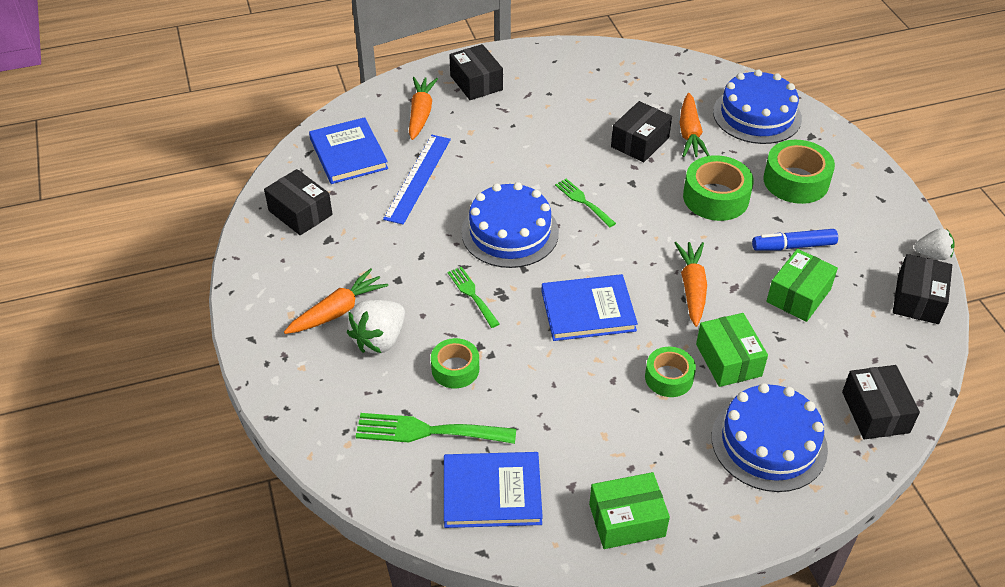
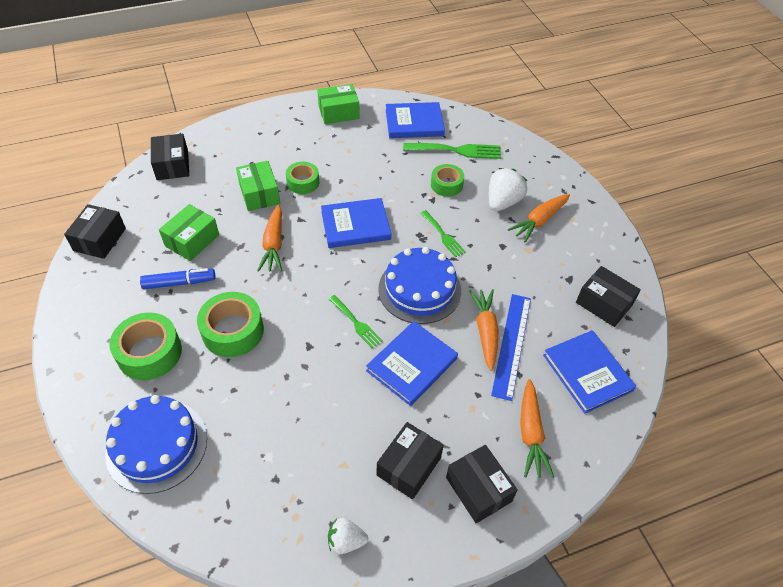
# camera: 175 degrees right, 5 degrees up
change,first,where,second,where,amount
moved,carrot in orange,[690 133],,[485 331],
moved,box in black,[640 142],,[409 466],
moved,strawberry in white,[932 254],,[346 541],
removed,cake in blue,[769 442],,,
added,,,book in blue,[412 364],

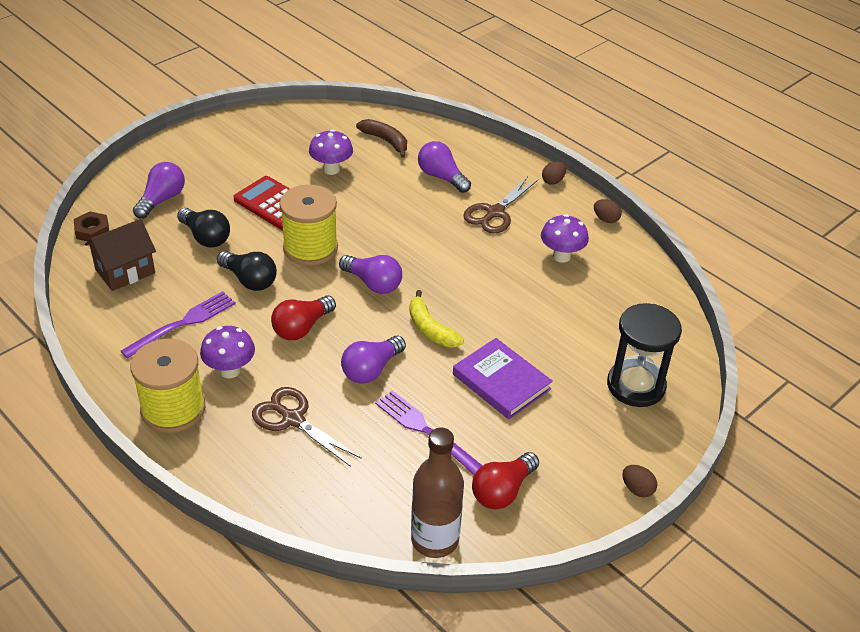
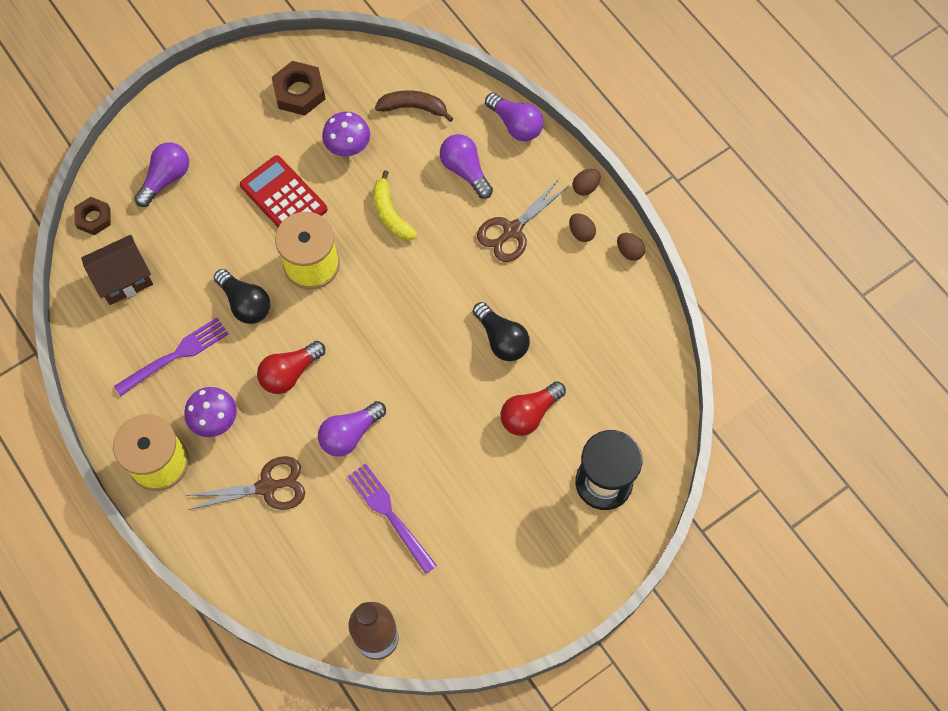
# camera: 10 degrees right, 25 degrees up
change,first,where,second,where,amount
turned,banana in brown,[386 141],,[413 107],45 degrees counterclockwise
moved,light bulb in black,[205 237],,[501 339],
removed,mushroom in purple,[561 256],,,
moved,light bulb in purple,[373 283],,[515 124],
moved,banana in yellow,[430 329],,[390 214],
removed,book in purple,[501 382],,,
turned,scissors in brown,[292 419],,[267 487],120 degrees clockwise
moved,light bulb in red,[502 491],,[529 414],
moved,egg in brown,[637 489],,[581 233],
added,,,nut in brown,[299 92],

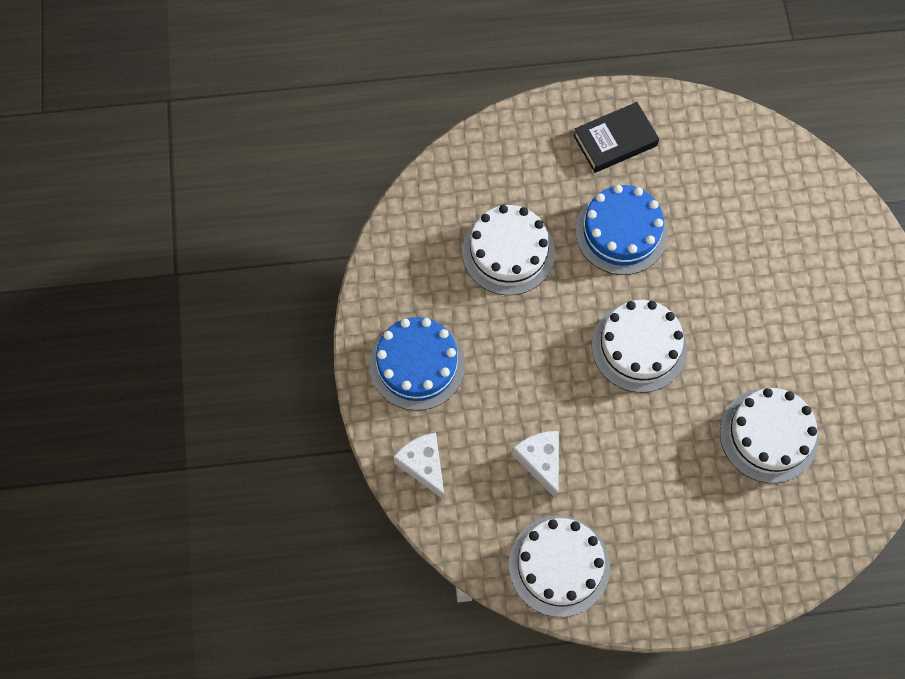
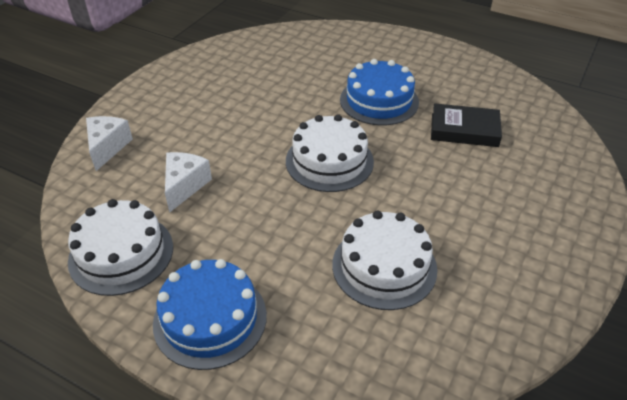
# camera: 35 degrees right, 25 degrees down
change,first,where,second,where,amount
moved,book in black,[615 141],,[464 130],
removed,cake in white,[508 252],,,
moved,cake in blue,[417 364],,[210 319],

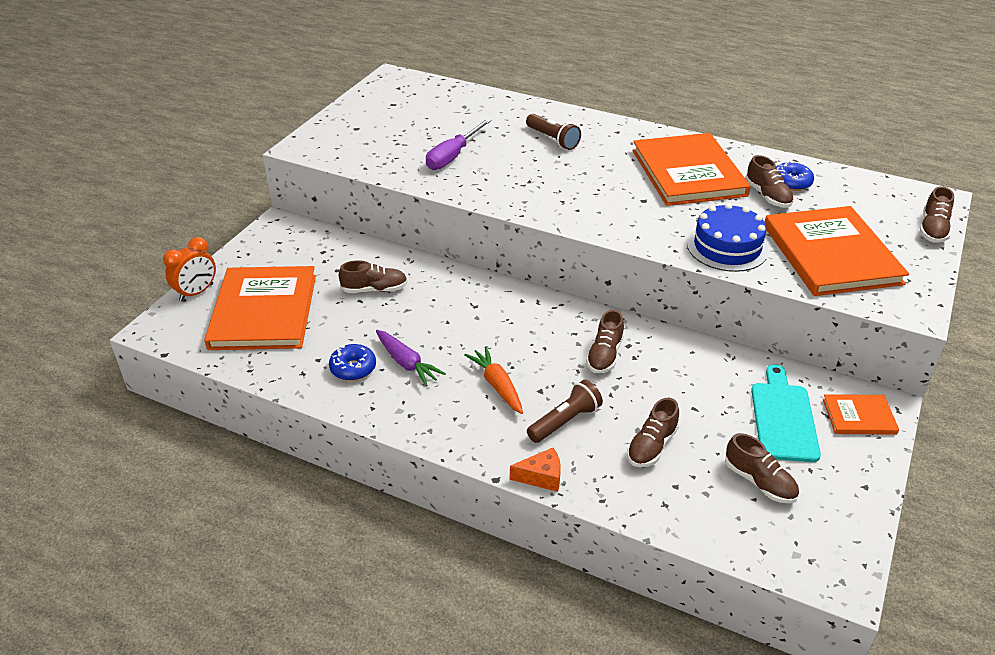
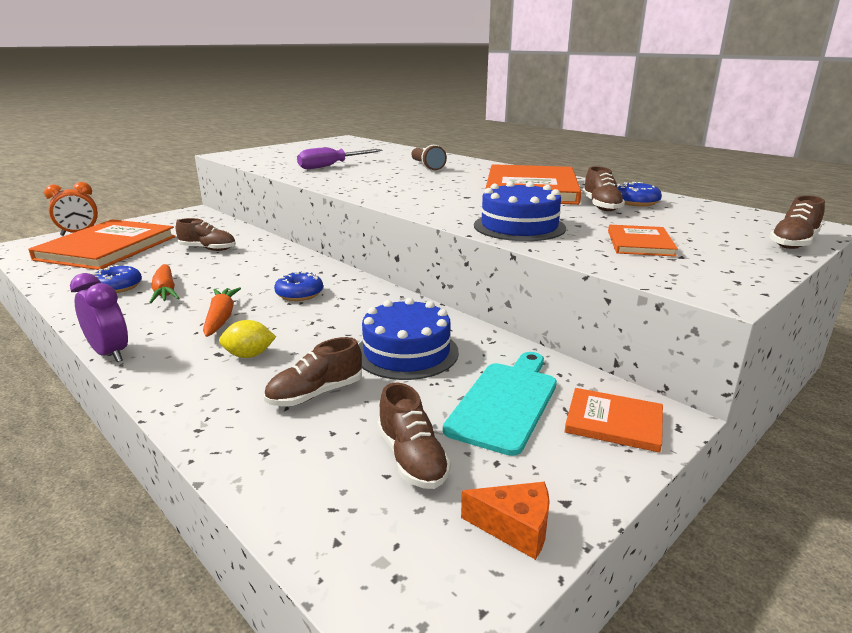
# camera: 20 degrees right, 15 degrees down
change,first,where,second,where,amount
resized,book in orange,[831 254],,[640 243],x0.47
removed,shoe in brown,[604 355],,,
recoloured,carrot in purple,[406 363],carrot in orange,[165 291],
replaced,flashlight in brown,[565 421],lemon in yellow,[249 355],
moved,cheese in orange,[541 477],,[515 528],
added,,,donut in blue,[299 294],
added,,,clock in purple,[110 354],
added,,,cake in blue,[406 352],

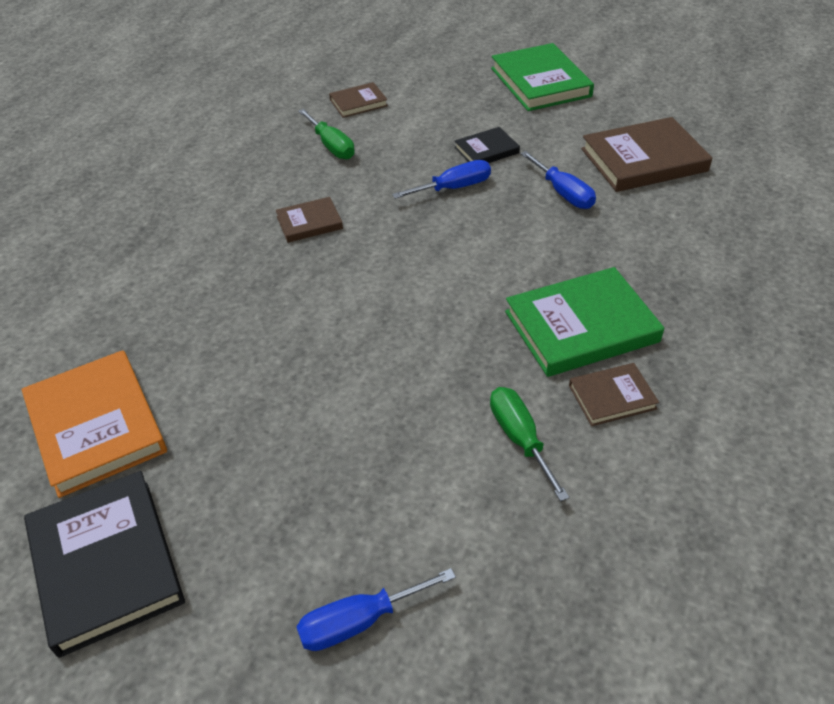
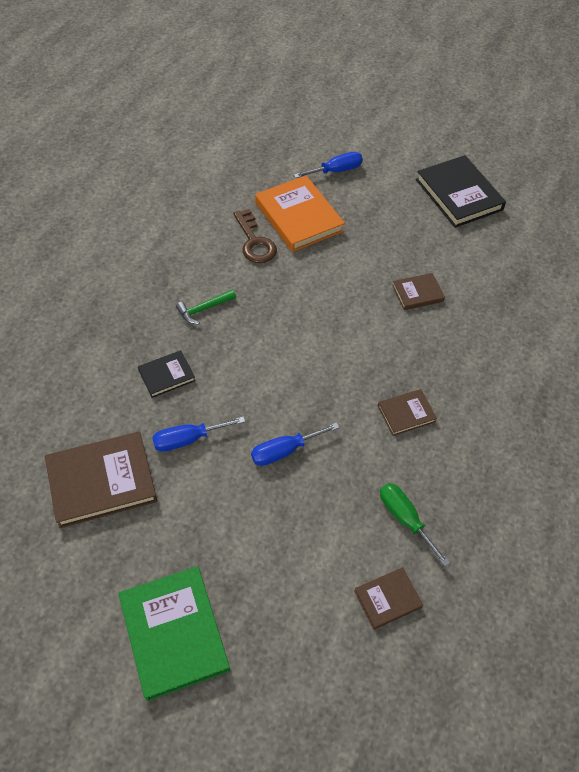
# camera: 175 degrees right, 10 degrees up
change,first,where,second,where,amount
moved,book in black,[486 150],,[166 375],
turned,screwdriver in blue,[563 193],,[188 439],75 degrees counterclockwise
replaced,book in green,[581 327],hammer in green,[204 309],
moved,book in orange,[97 426],,[298 217],
moved,book in brown,[612 397],,[417 293],
replaced,screwdriver in green,[520 438],key in brown,[255 242],

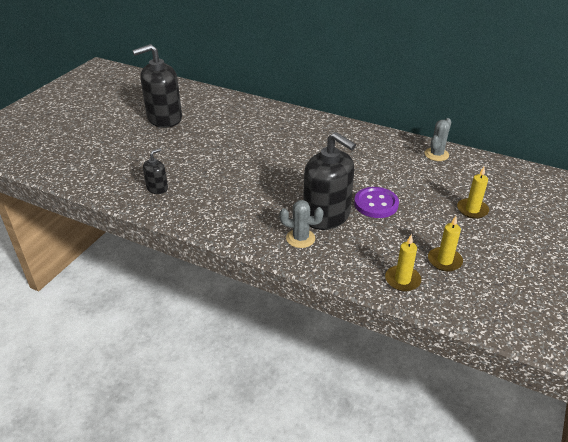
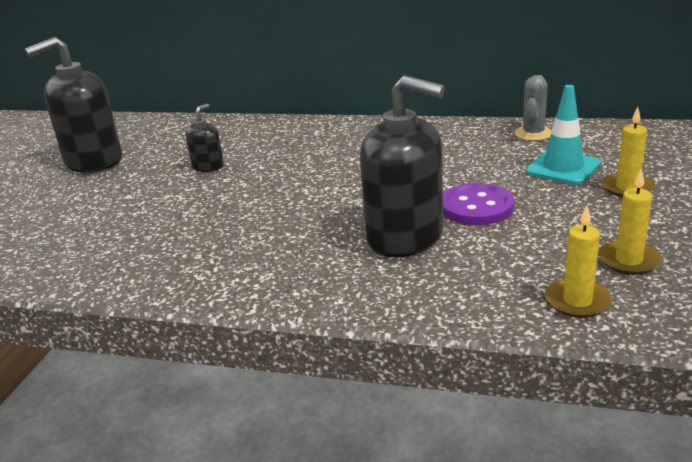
# camera: 10 degrees left, 10 degrees down
change,first,where,second,where,amount
moved,soap dispenser in black,[157 188],,[208 166],
removed,cactus in grey,[300 238],,,
added,,,traffic cone in turquoise,[563 168],

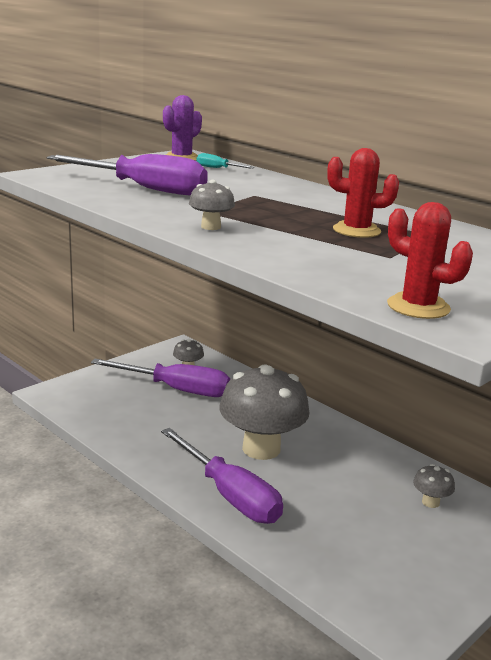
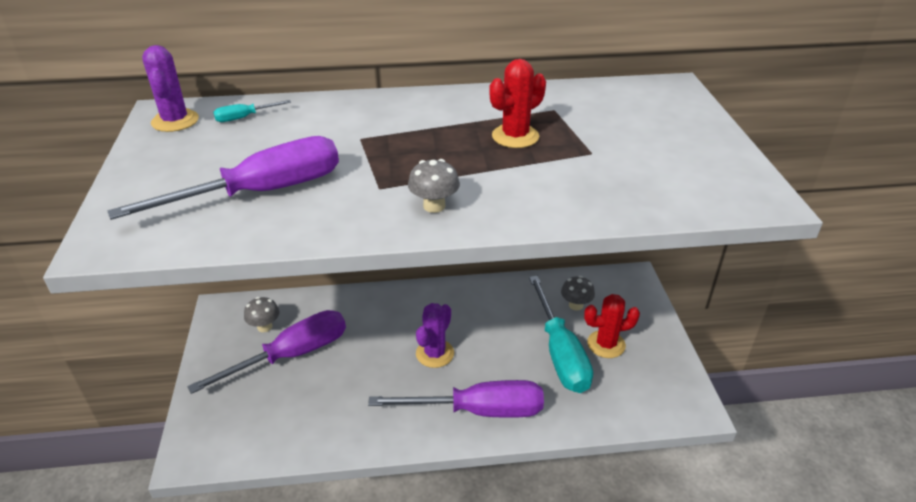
# camera: 50 degrees left, 15 degrees up
change,first,where,second,where,amount
moved,cactus in red,[418 307],,[606 344],
replaced,mushroom in grey,[261 449],cactus in purple,[435 353],
added,,,screwdriver in turquoise,[560 353],

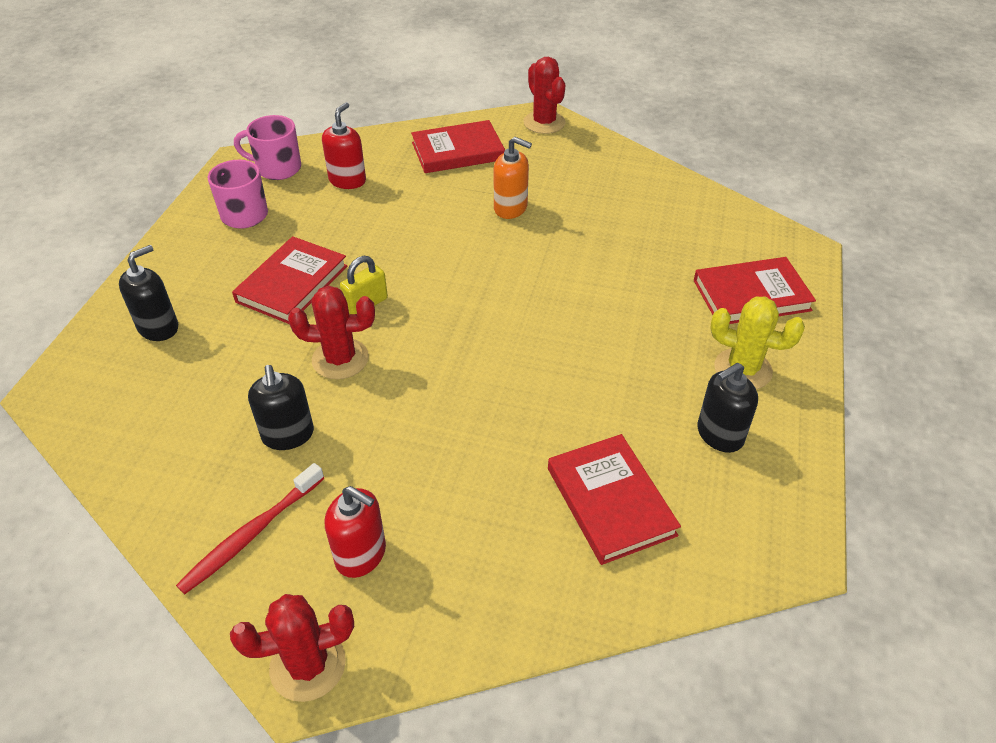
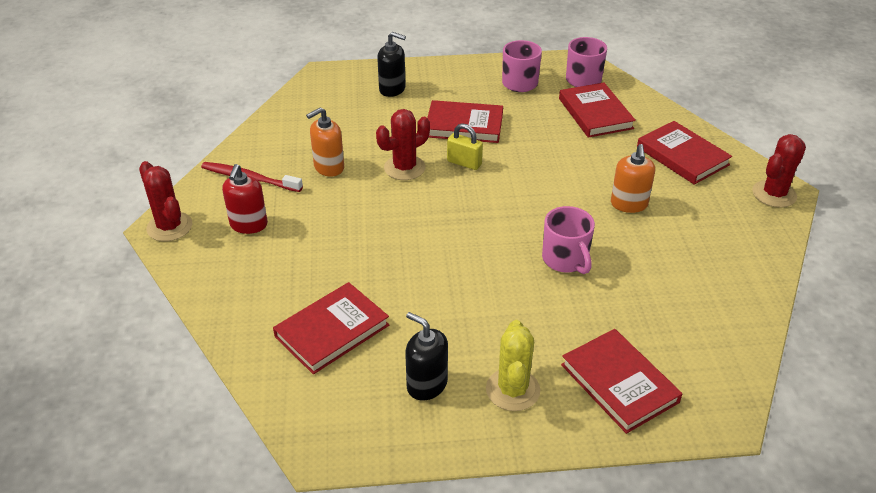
# camera: 70 degrees right, 5 degrees down
change,first,where,second,where,amount
replaced,soap dispenser in red,[347 180],book in red,[595 113],
turned,cactus in red,[340 359],,[404 168],75 degrees clockwise
recoloured,soap dispenser in black,[288 435],soap dispenser in orange,[329 167],
added,,,mug in pink,[565 260],

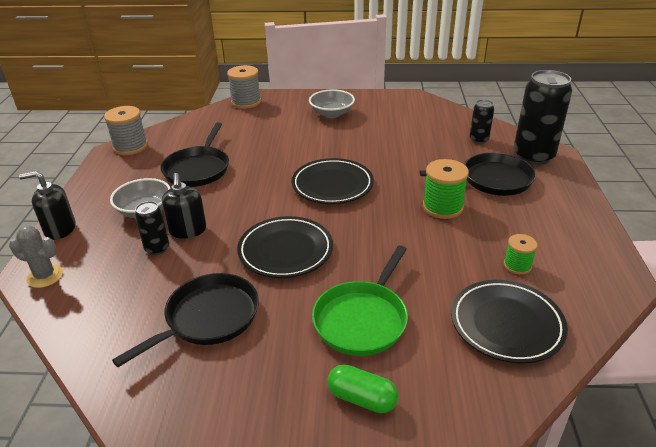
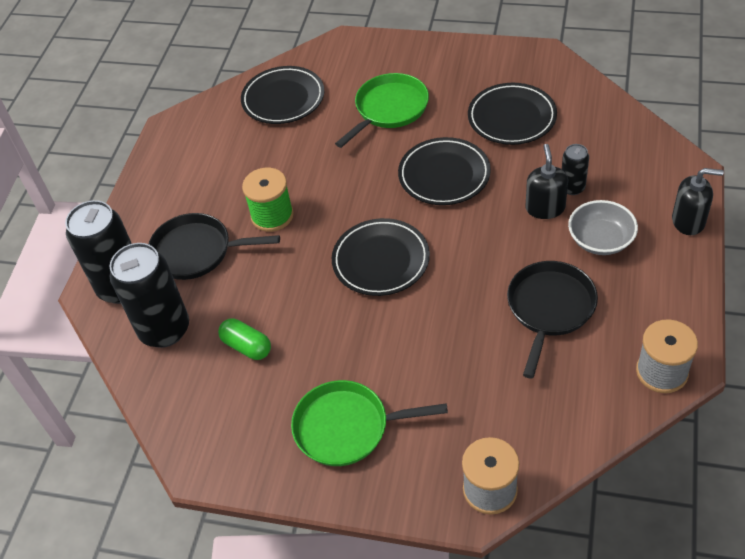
# camera: 165 degrees left, 15 degrees up
change,first,where,second,where,amount
replaced,bowl in grey,[332 113],pan in green,[346 427],
resized,can in black,[479 139],,[164 330],x2.00
removed,cactus in grey,[45 276],,,
removed,spool in green,[517 265],,,
replaced,pan in black,[208 318],plate in black,[512 118],
moved,capsule in green,[362 398],,[247 346],

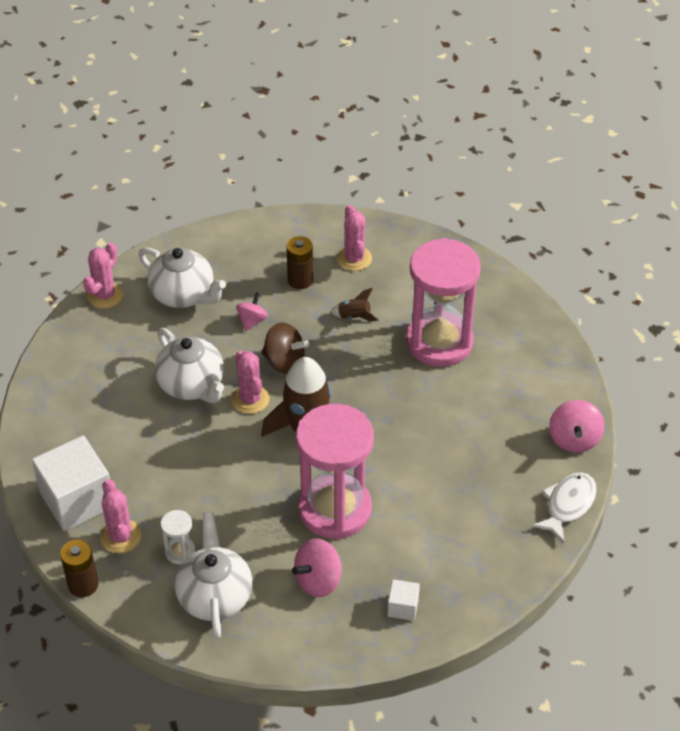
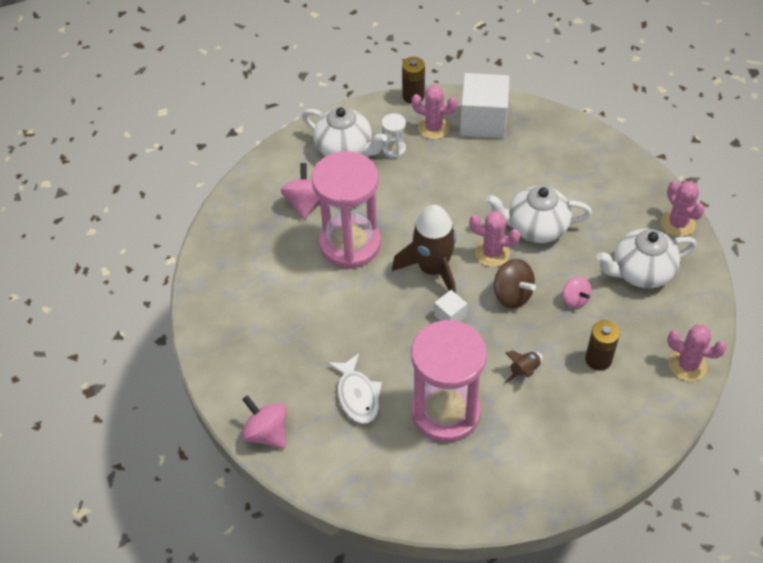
# camera: 130 degrees right, 5 degrees up
change,first,where,second,where,amount
moved,cactus in pink,[354 259],,[687 365],
turned,spinning top in brown,[284 362],,[512 295],105 degrees counterclockwise
moved,fish in white,[568 505],,[357 395],
moved,cube in white,[403 607],,[450 315],

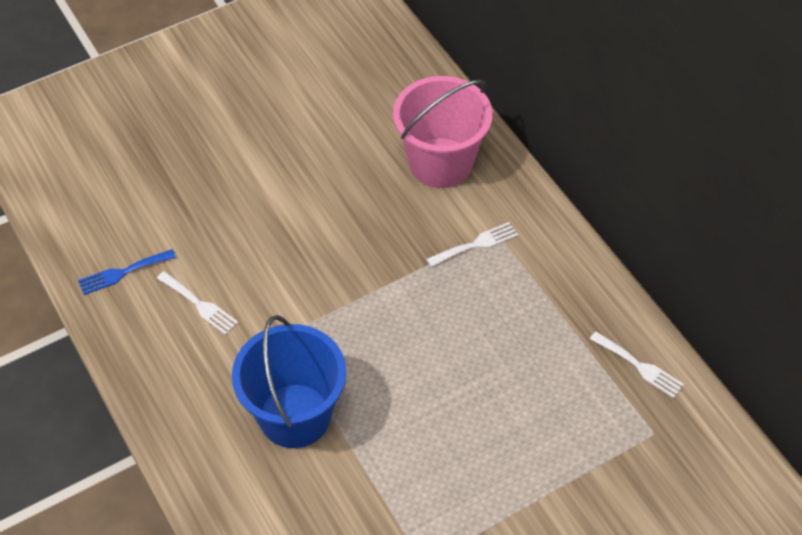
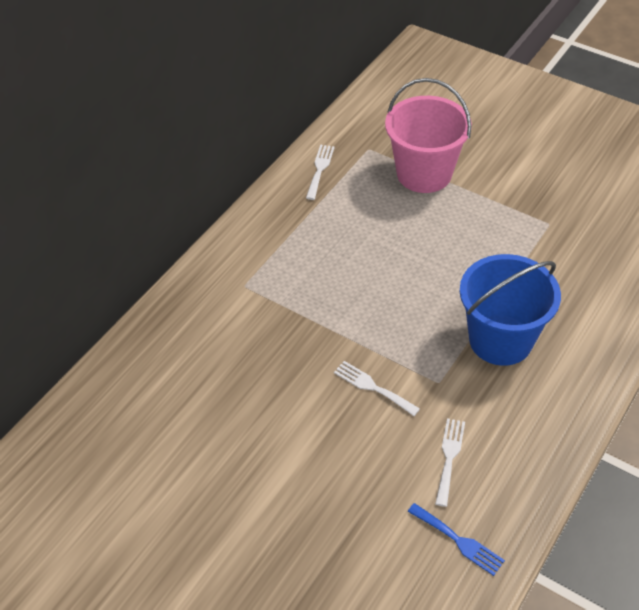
# camera: 115 degrees left, 5 degrees down
change,first,where,second,where,amount
moved,bucket in pink,[440 163],,[424 173],
moved,fork in white,[476 244],,[372 387],

